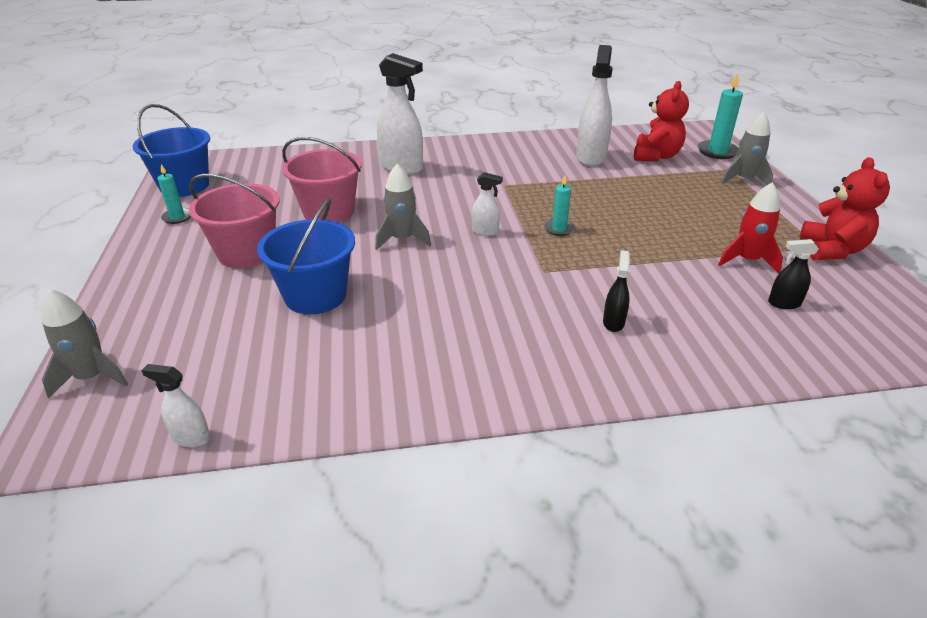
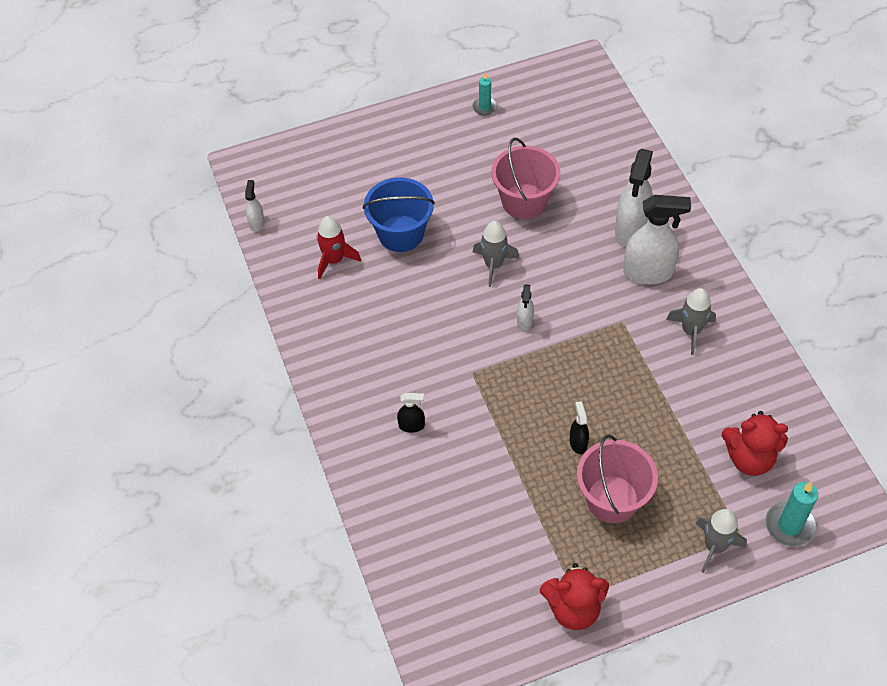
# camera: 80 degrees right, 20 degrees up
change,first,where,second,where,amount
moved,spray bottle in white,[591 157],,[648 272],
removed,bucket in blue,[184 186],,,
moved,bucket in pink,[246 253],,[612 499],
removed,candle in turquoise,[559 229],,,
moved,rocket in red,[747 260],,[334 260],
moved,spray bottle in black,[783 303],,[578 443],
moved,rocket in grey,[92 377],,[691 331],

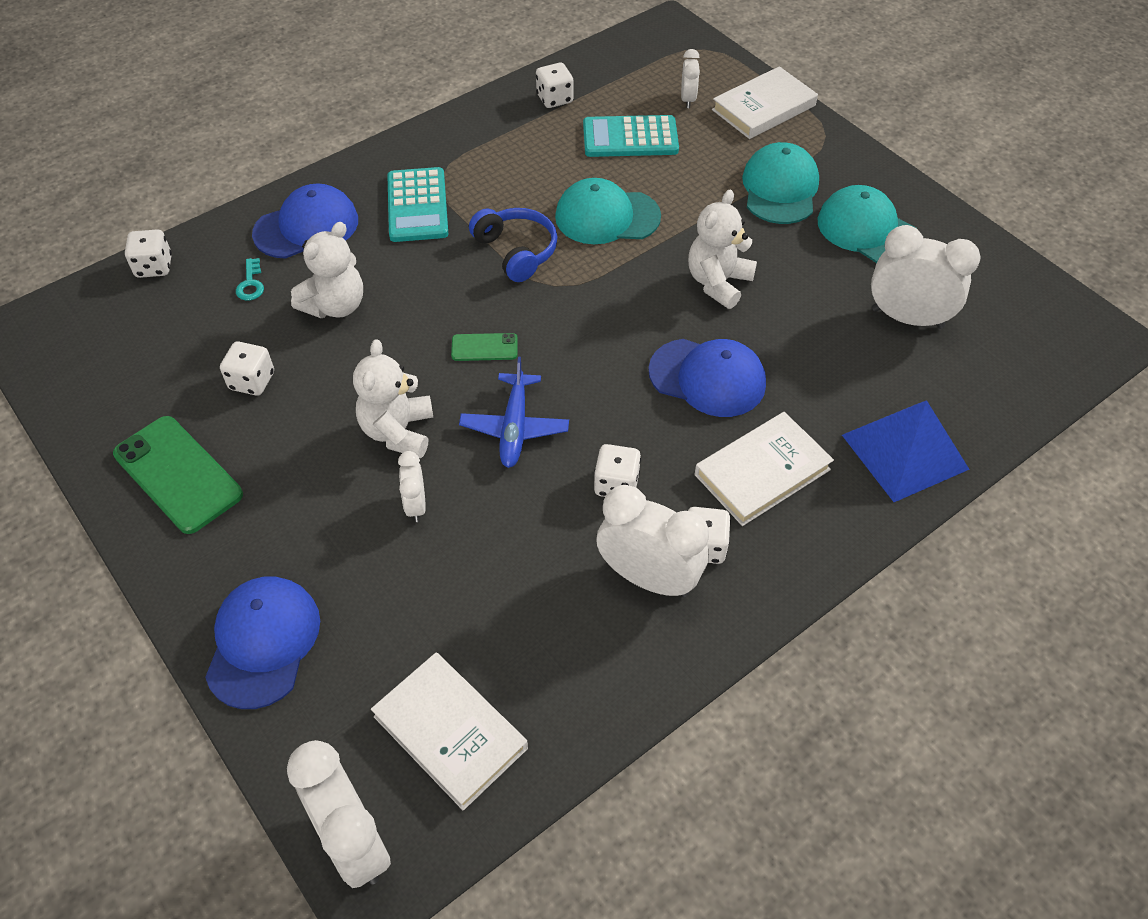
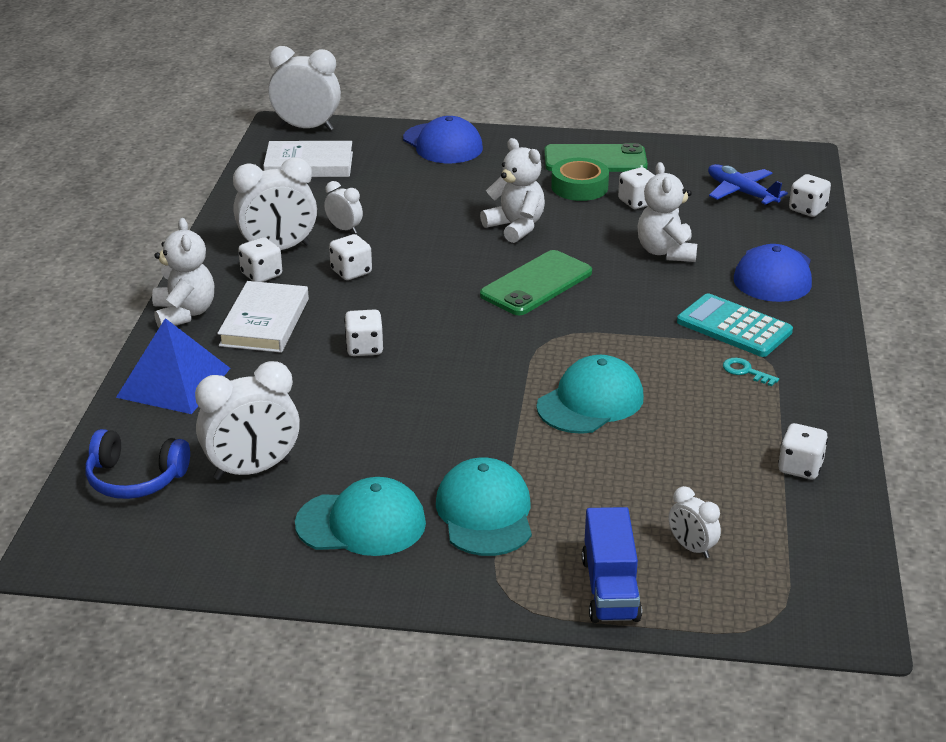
# camera: 135 degrees right, 20 degrees down
change,first,where,second,where,amount
replaced,book in white,[763 108],truck in blue,[610 589],
removed,calculator in turquoise,[630 138],,,
turned,cap in turquoise,[780 188],,[485 513],150 degrees counterclockwise
moved,teddy bear in white,[718 283],,[184 313],
moved,headphones in blue,[516 251],,[135 479],
moved,key in turquoise,[250 284],,[745 371],
resized,phone in green,[484 347],,[536 284],x1.96
replaced,cap in blue,[707 378],dice in white,[364 348],
moved,plane in blue,[514 427],,[741 192],
moved,clock in white,[416 505],,[344 229],
added,,,tape in green,[579 187],

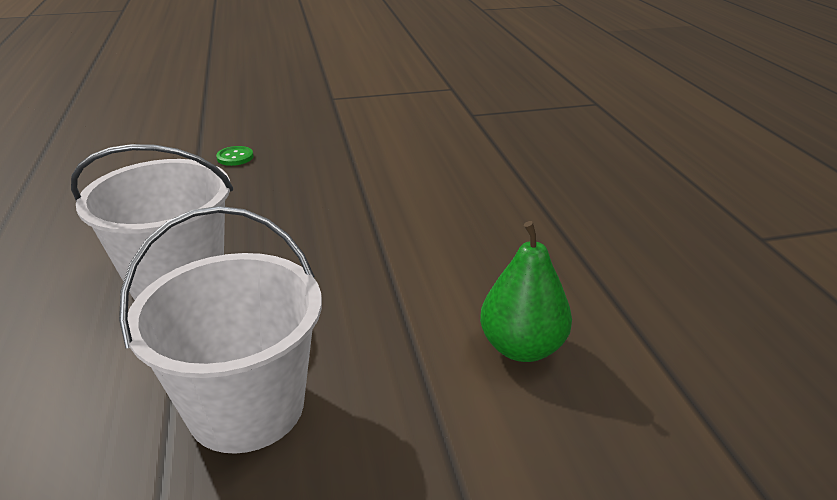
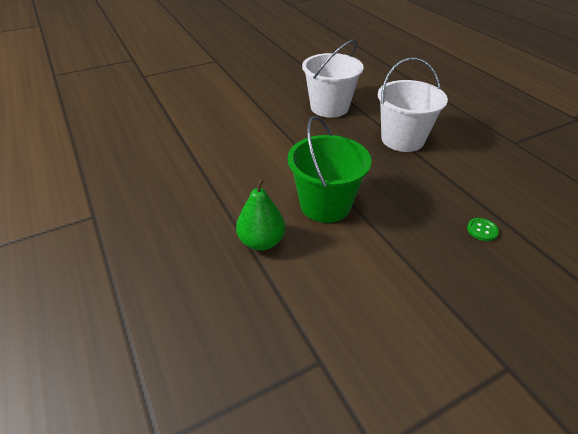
# camera: 165 degrees right, 10 degrees up
change,first,where,second,where,amount
moved,pear in green,[522 347],,[261 241],
added,,,bucket in green,[325 205],

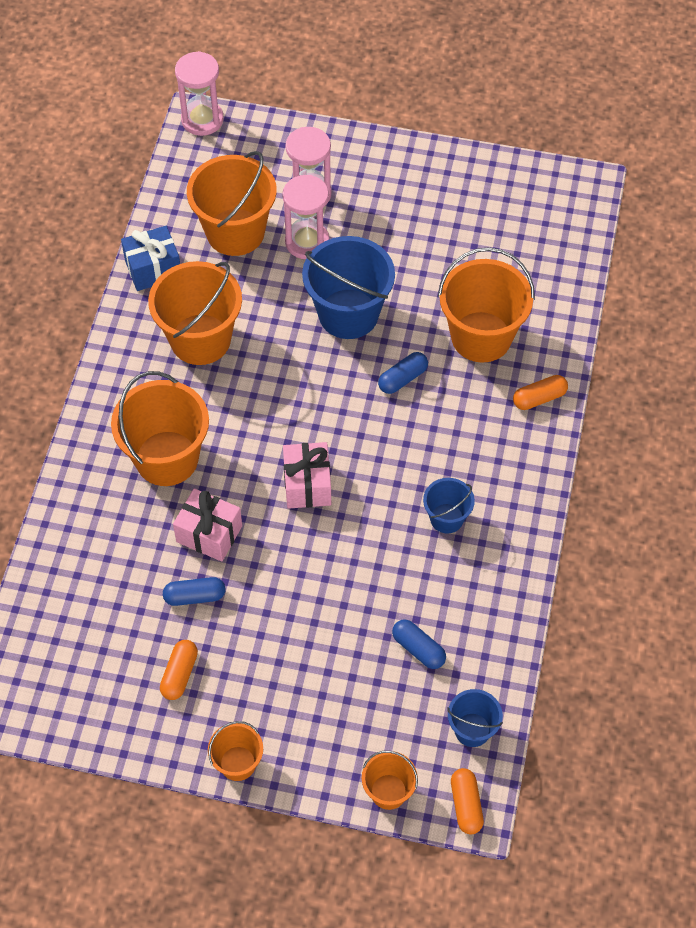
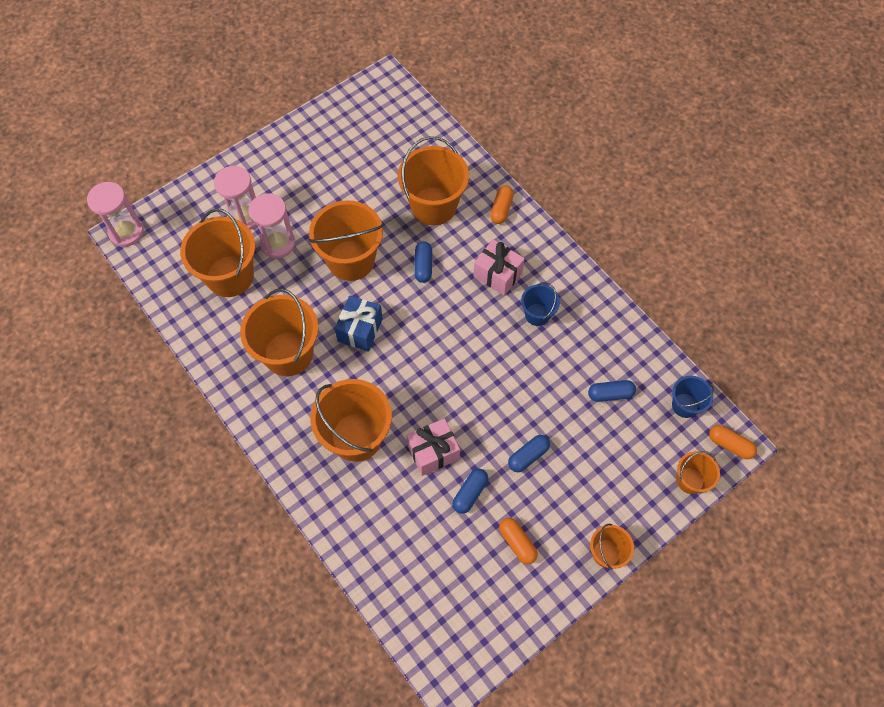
# camera: 50 degrees left, 5 degrees up
change,first,where,second,where,amount
moved,gift in blue,[153 269],,[360 330],
recoloured,bucket in blue,[348 314],bucket in orange,[351 260],
moved,gift in pink,[307 484],,[497 274],
added,,,capsule in blue,[528 456],

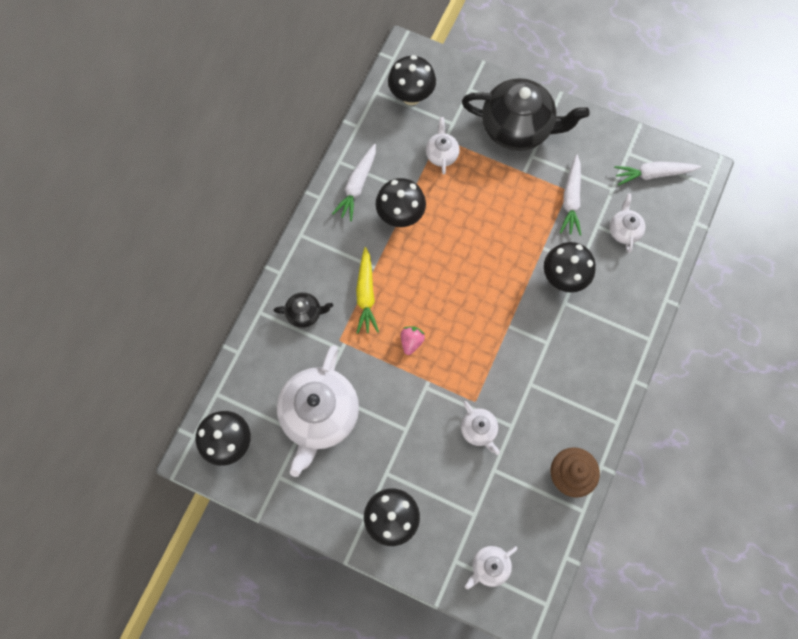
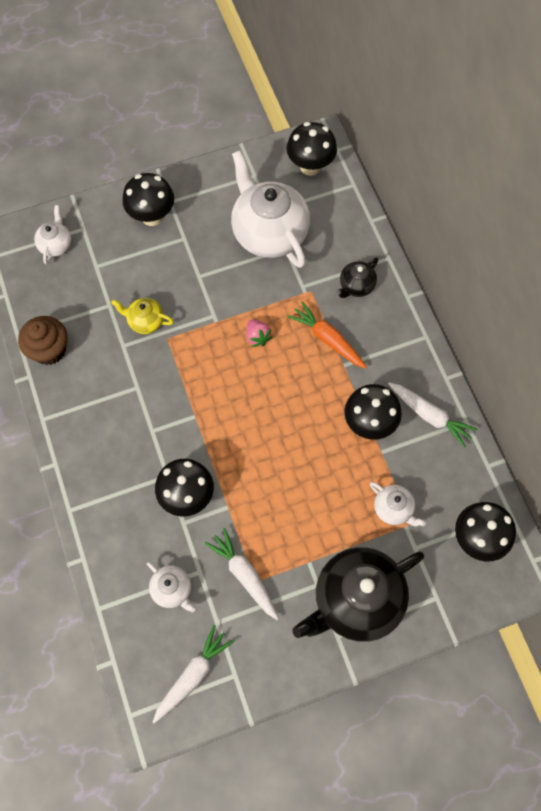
# camera: 135 degrees right, 5 degrees down
change,first,where,second,where,amount
turned,carrot in white,[357 185],,[429 415],150 degrees clockwise
recoloured,carrot in yellow,[366 294],carrot in orange,[328 339],
recoloured,teapot in white,[479 430],teapot in yellow,[145 321],

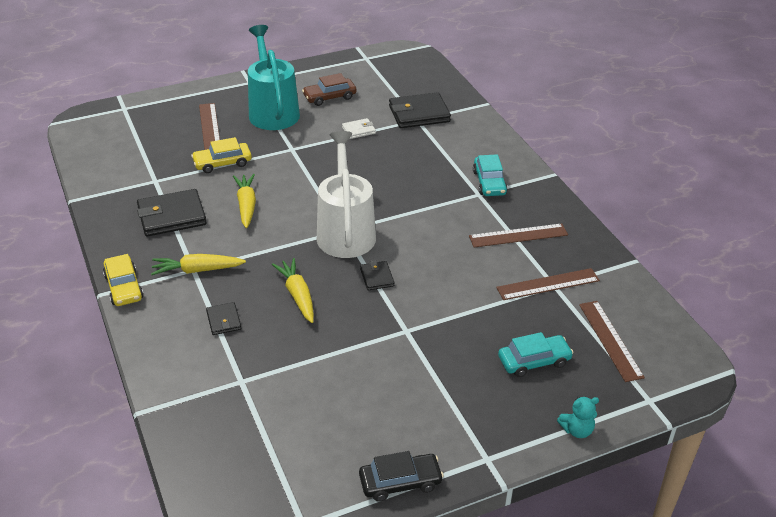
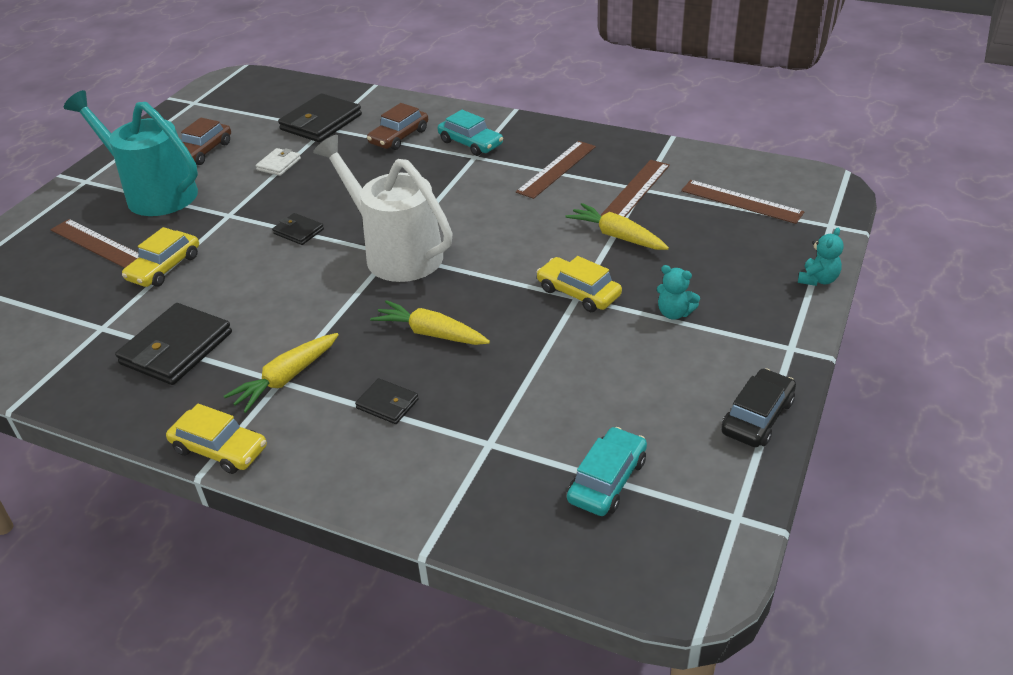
# camera: 40 degrees left, 0 degrees up
change,first,where,second,where,amount
moved,carrot in yellow,[246 205],,[617 236],
moved,wallet in black,[377 277],,[298 231],
moved,car in turquoise,[534 361],,[607 480],
added,,,car in brown,[399 137],
added,,,car in yellow,[578 292],
added,,,teddy bear in turquoise,[674 313],

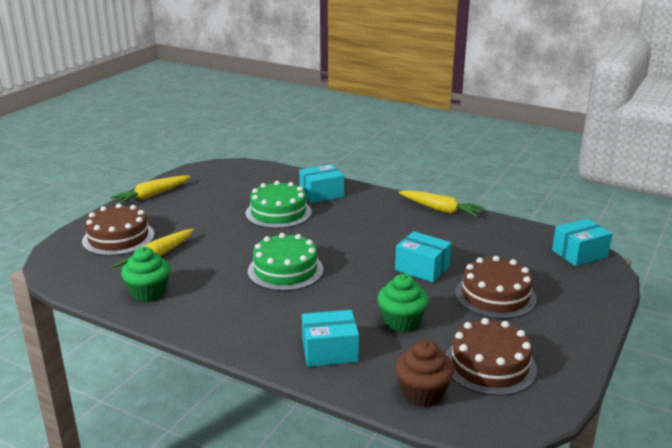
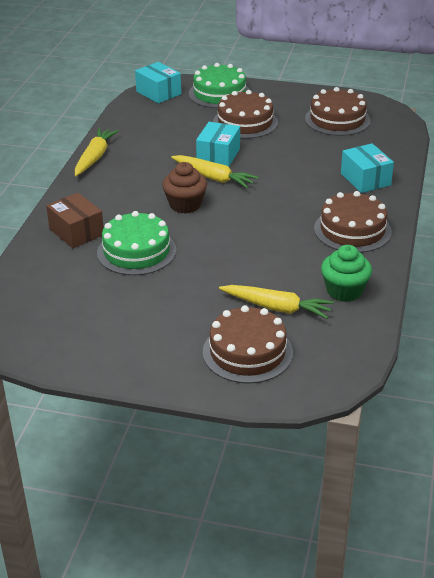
# camera: 105 degrees left, 10 degrees up
change,first,where,second,where,amount
recoloured,box in turquoise,[321 194],box in brown,[76 232],
moved,carrot in yellow,[151 195],,[214 178],
moved,cake in green,[285 270],,[219 93],
removed,cupcake in green,[401 322],,,
moved,cupcake in brown,[422 393],,[185 205],
added,,,cake in brown,[352 230],

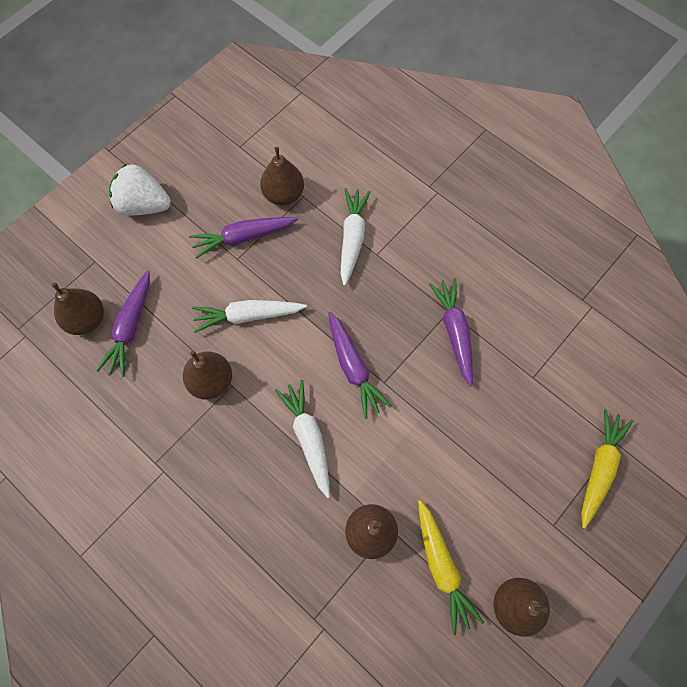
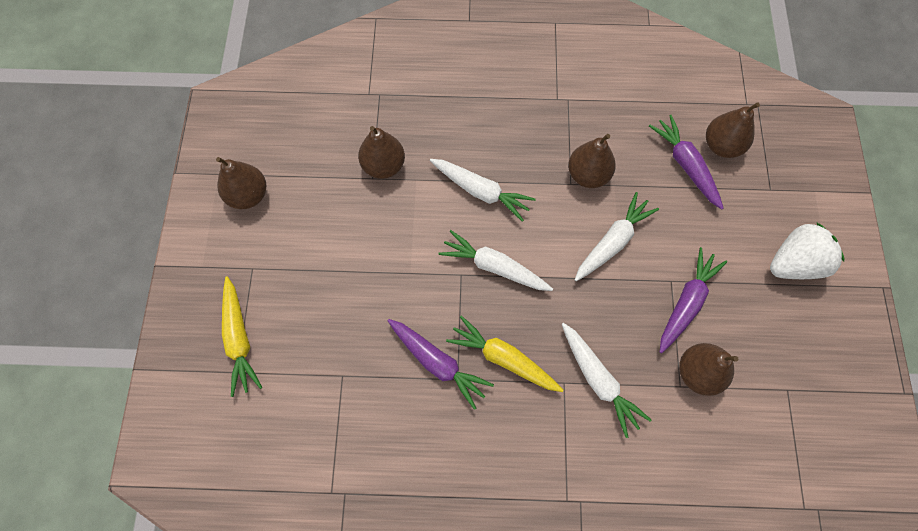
# camera: 140 degrees right, 0 degrees up
change,first,where,second,where,amount
recoloured,carrot in purple,[353 368],carrot in white,[494 267],
moved,carrot in yellow,[442 567],,[503 358],

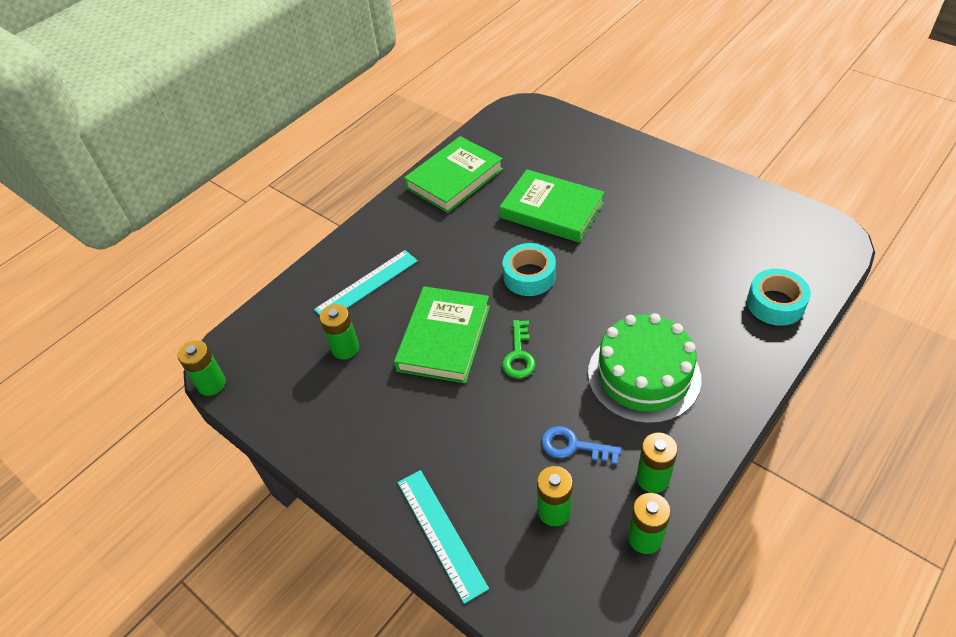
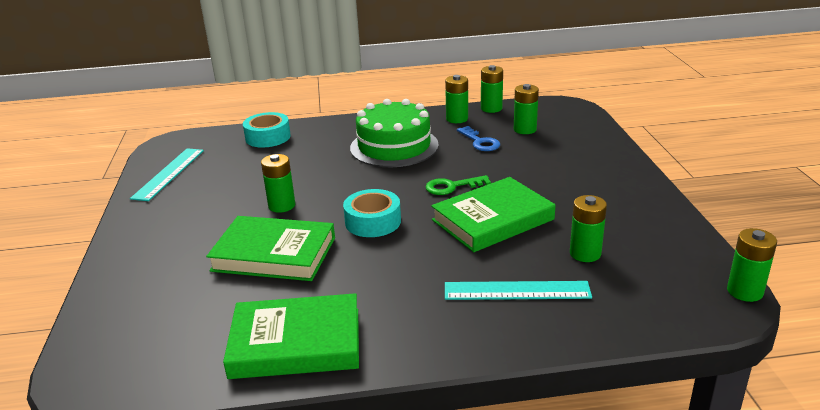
# camera: 140 degrees left, 20 degrees down
change,first,where,second,where,amount
turned,book in green,[552 210],,[274 254],60 degrees counterclockwise
turned,key in green,[519 355],,[452 186],150 degrees counterclockwise
moved,ruler in turquoise,[441 533],,[169 173],
added,,,battery in green,[282 206],

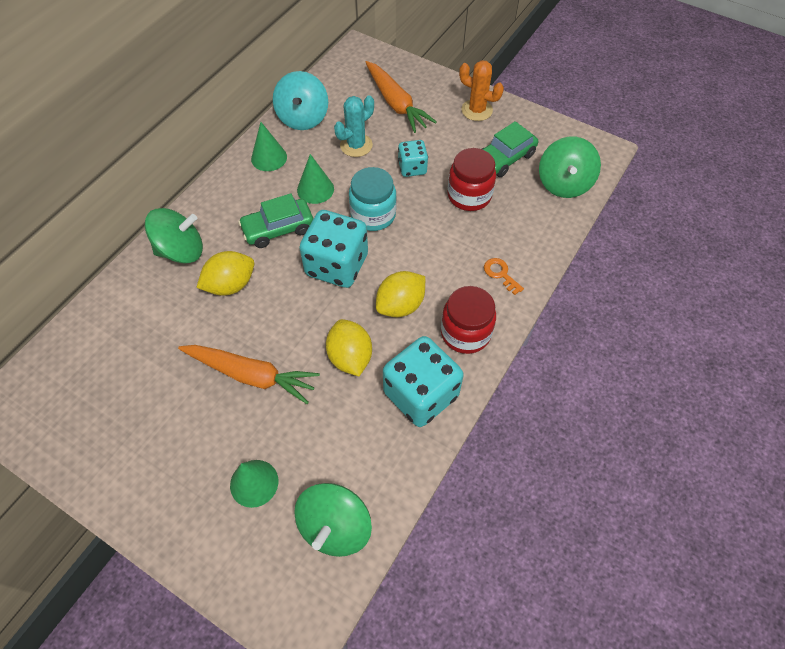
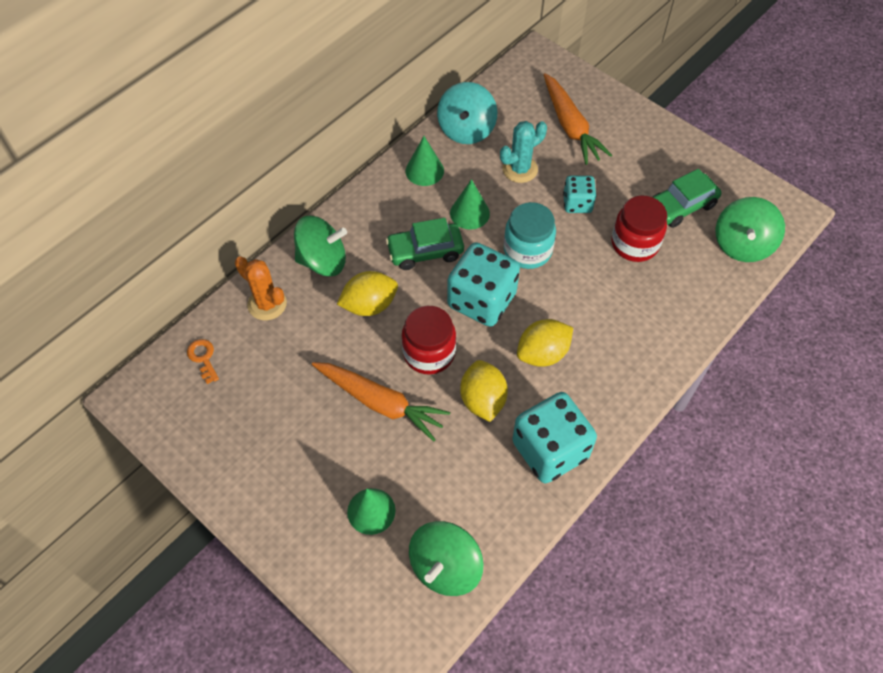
# camera: 10 degrees right, 0 degrees up
change,first,where,second,where,amount
moved,cactus in orange,[476 110],,[267 304],
moved,key in orange,[500 274],,[203 358],
moved,jar in red,[465 333],,[429 353],

